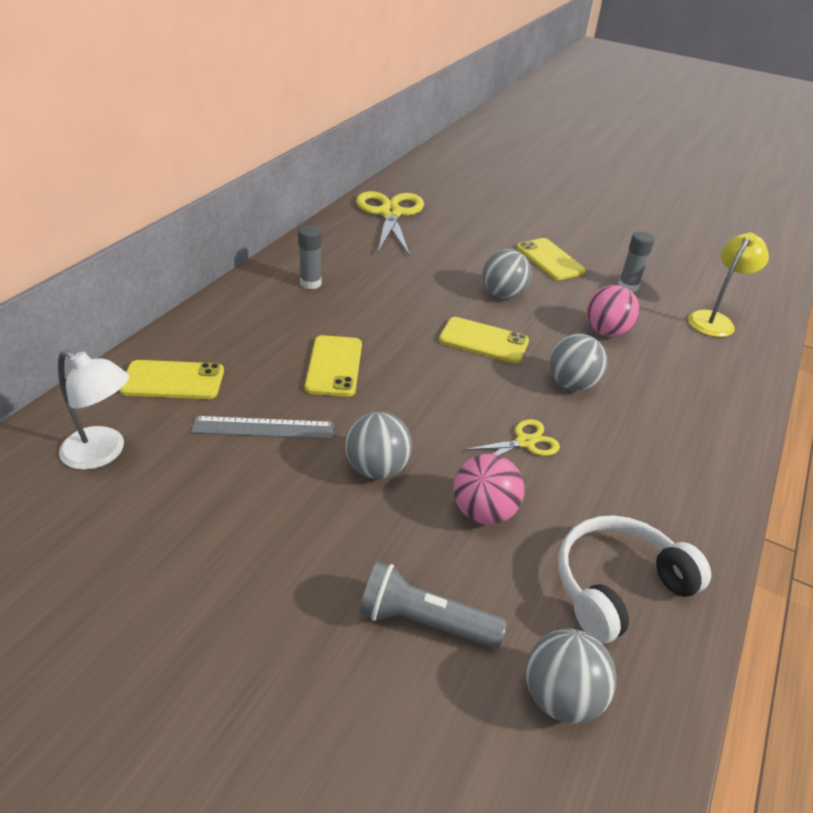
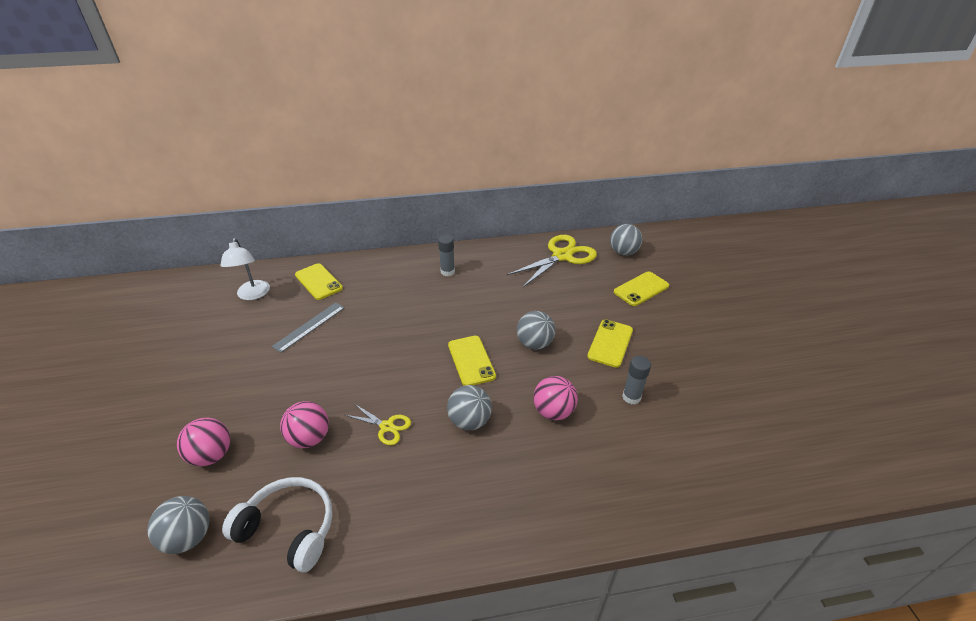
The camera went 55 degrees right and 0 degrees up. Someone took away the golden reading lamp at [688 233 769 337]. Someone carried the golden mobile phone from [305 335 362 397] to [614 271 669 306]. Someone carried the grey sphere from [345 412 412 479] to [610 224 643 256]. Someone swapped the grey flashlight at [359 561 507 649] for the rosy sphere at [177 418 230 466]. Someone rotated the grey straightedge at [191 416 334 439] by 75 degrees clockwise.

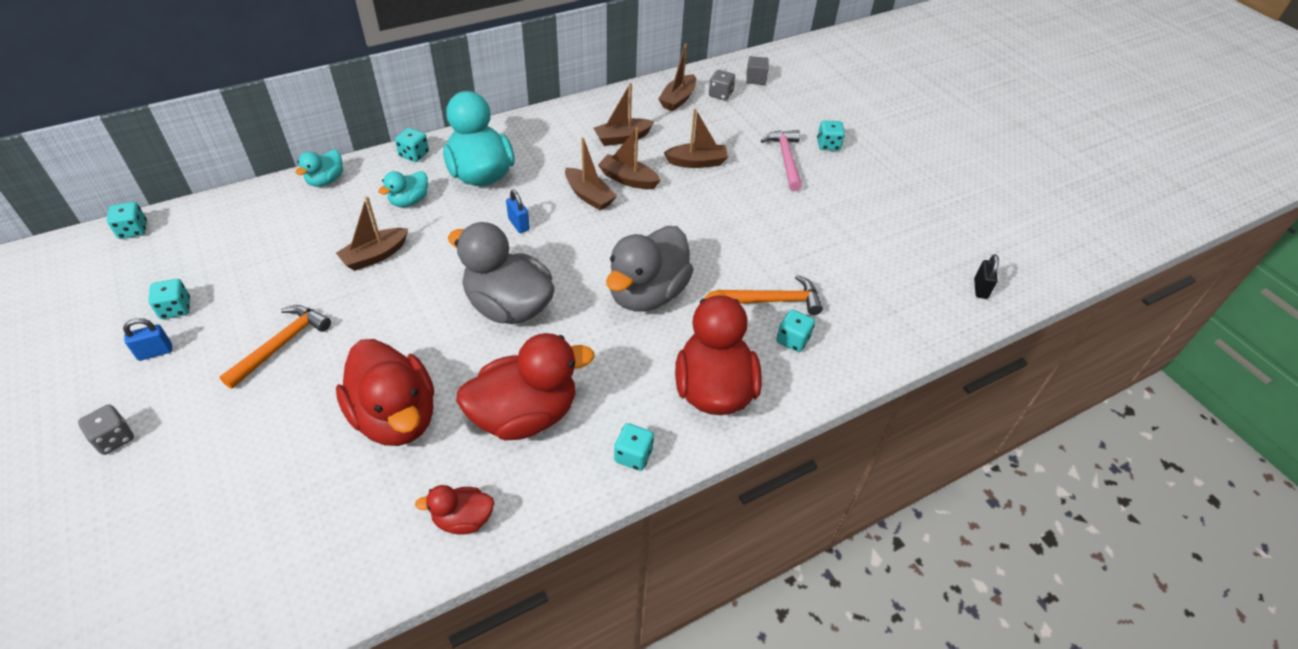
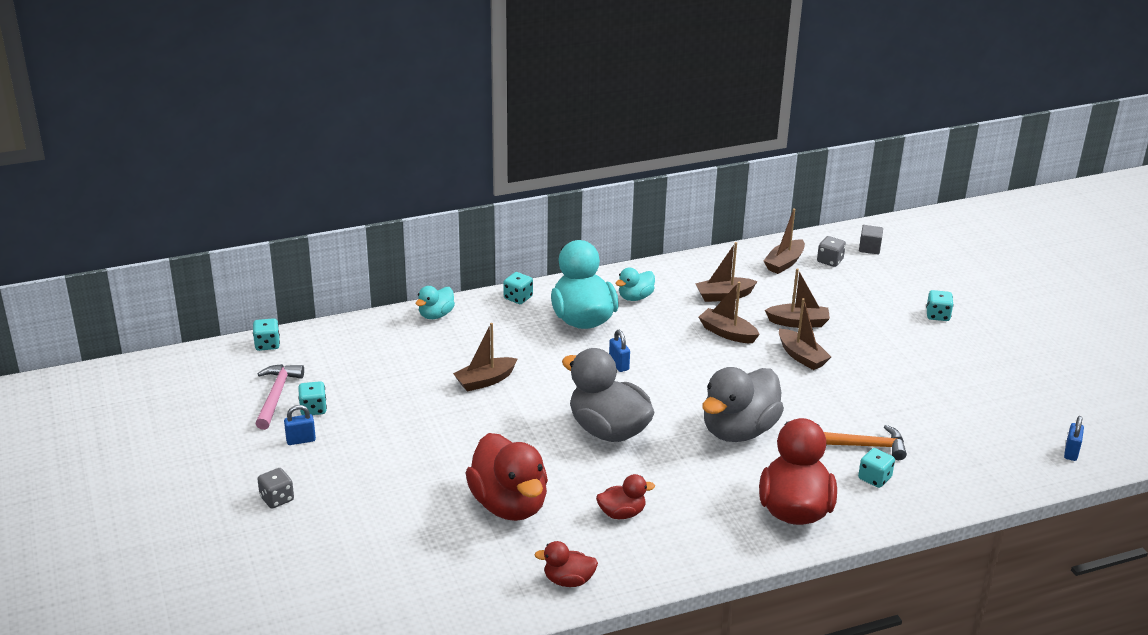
The camera went 10 degrees right and 15 degrees down. Someone took away the orange claw hammer at [220 305 331 389]. Someone took away the aqua dice at [614 423 654 471]. Someone carried the aqua rubber duck from [378 171 428 207] to [615 268 655 301]. Someone carried the russet sailboat from [565 137 617 211] to [779 298 831 370]. Someone carried the rosy claw hammer from [761 130 802 191] to [255 364 304 430]. Someone repainted the black lock at [974 254 999 299], which became the cobalt lock at [1064 416 1084 461]. Someone scaled the crimson rubber duck at [456 333 594 440] by 0.50.

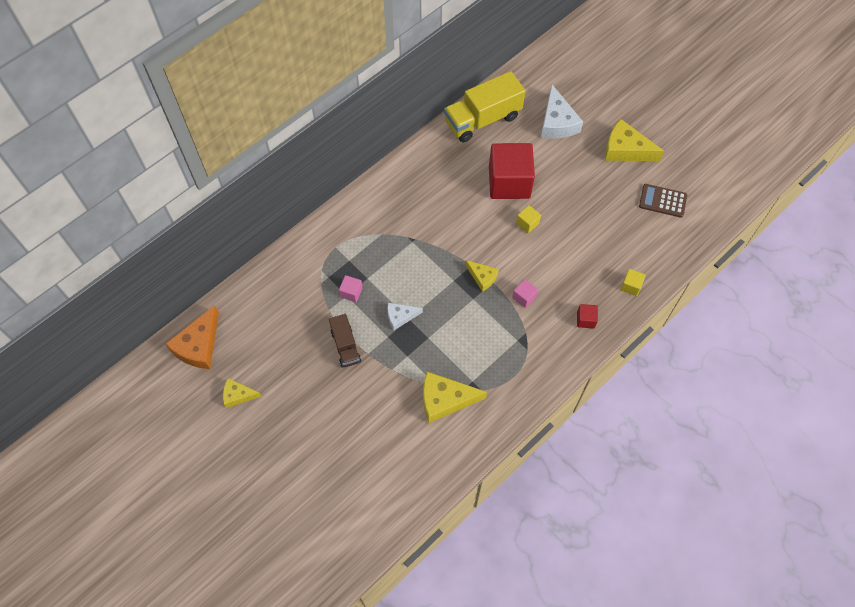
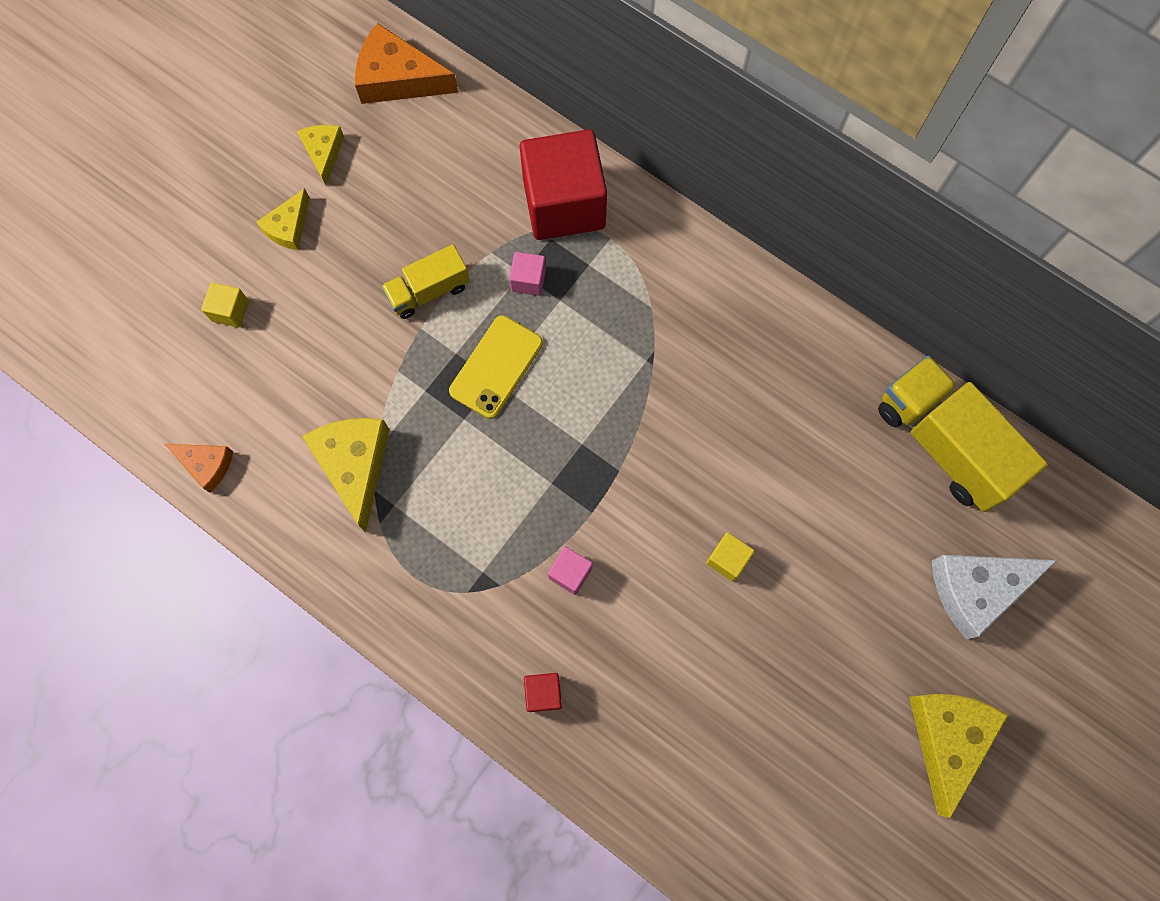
The camera went 80 degrees right and 10 degrees up. Someone took away the russet calculator at [639 184 687 218]. Someone put down the orange cheese wedge at [165 444 233 493]. Someone carried the golden cheese wedge from [465 260 499 292] to [256 189 310 250]. Someone carried the crimson solid cube from [489 143 535 199] to [520 129 607 240]. Someone carried the golden solid cube from [620 269 646 296] to [201 282 249 328]. Someone swapped the white cheese wedge at [387 303 423 330] for the golden mobile phone at [449 315 543 419]. Someone repainted the russet truck at [329 314 361 368], which became the golden truck at [381 244 470 319].

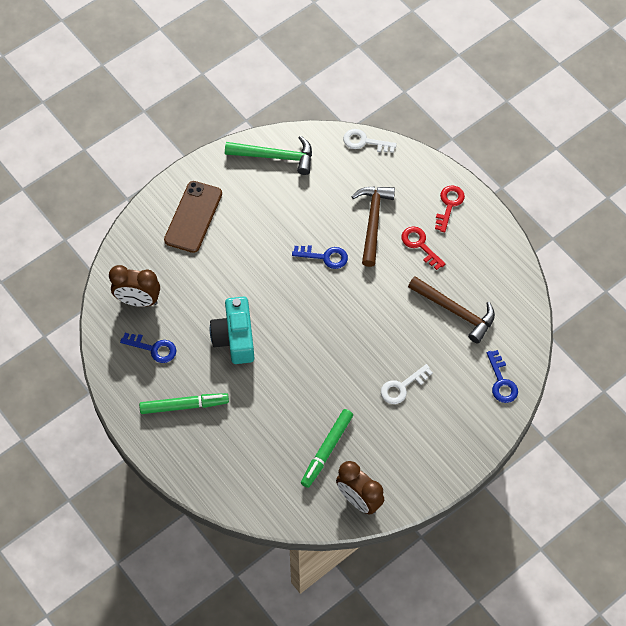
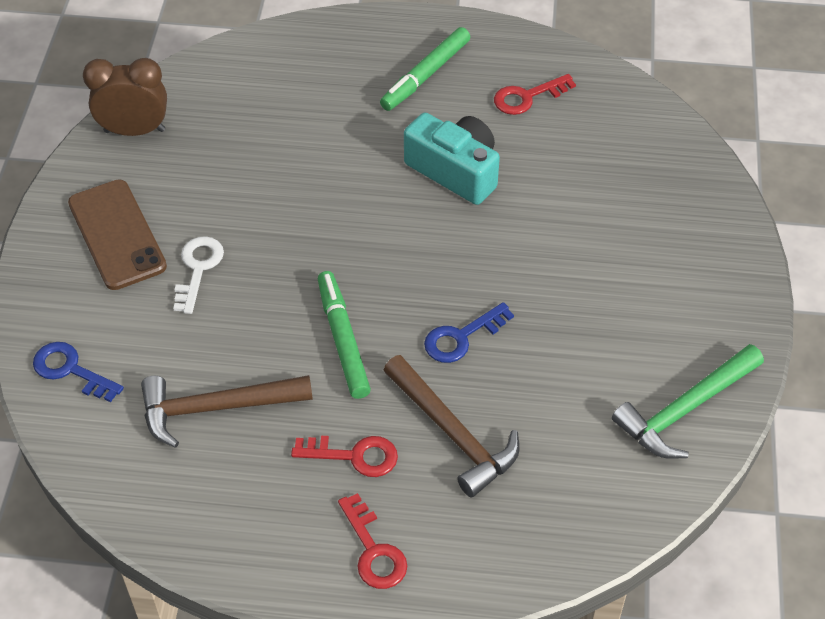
The camera went 135 degrees right and 10 degrees down. Someone took away the russet clock at [109 265 160 307]. Someone took away the white latchkey at [343 129 397 153]. Someone carried the russet mobile phone from [164 181 222 253] to [68 179 167 290]. Someone carried the leaf-green marker from [301 409 353 488] to [318 271 371 399]. Someone repainted the cobalt latchkey at [120 333 176 363], which became the crimson latchkey at [494 74 576 115].

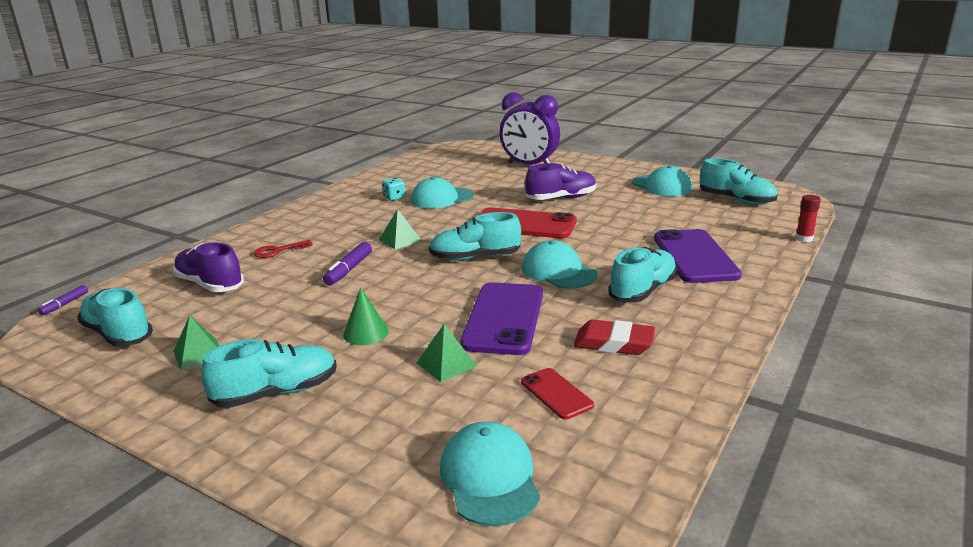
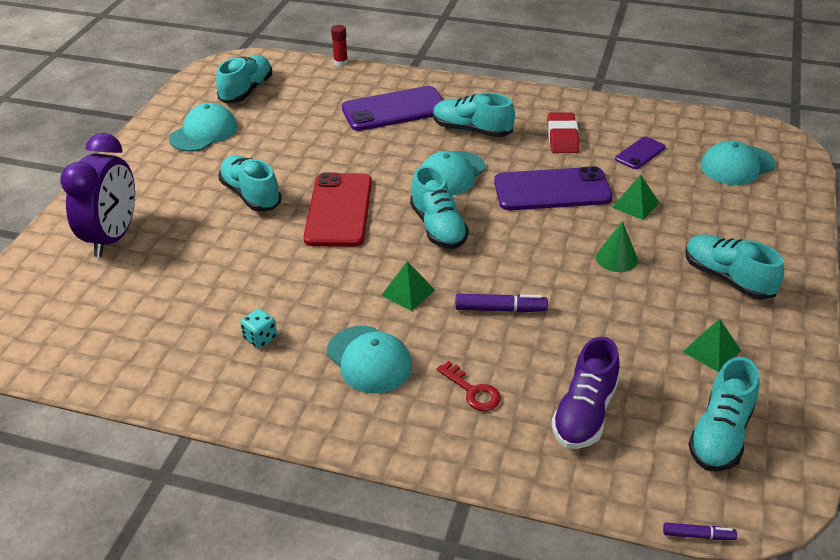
The camera went 105 degrees left and 15 degrees up. Someone carried the aqua cap from [411 177 474 209] to [327 326 412 393]. Someone repainted the crimson mobile phone at [521 368 594 419], which became the violet mobile phone at [615 137 666 169]. Someone repainted the violet lace-up shoe at [525 163 596 200], which became the aqua lace-up shoe at [218 155 281 212].

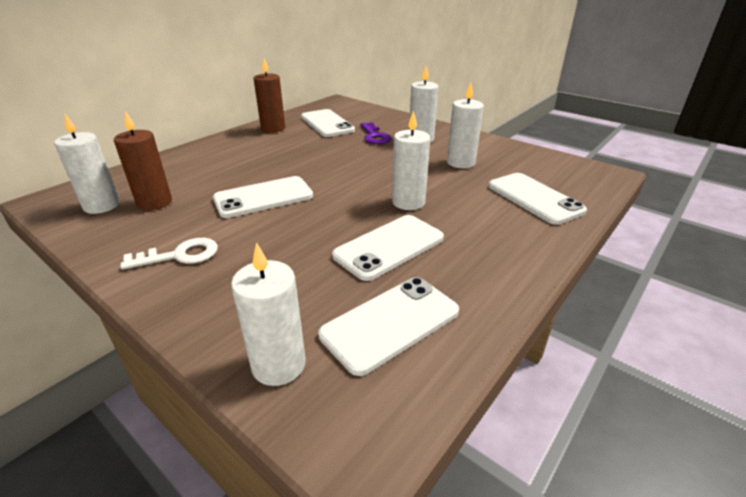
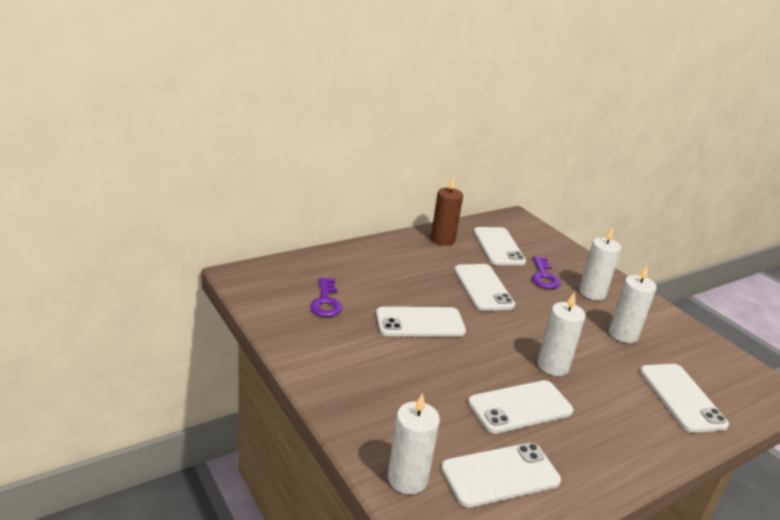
The camera went 15 degrees right and 5 degrees down. Someone took away the white candle at [54 114 120 214]. Someone took away the white latchkey at [120 238 218 270]. Someone put down the white mobile phone at [454 264 515 311]. Someone swapped the russet candle at [114 111 172 210] for the violet latchkey at [310 278 342 317].

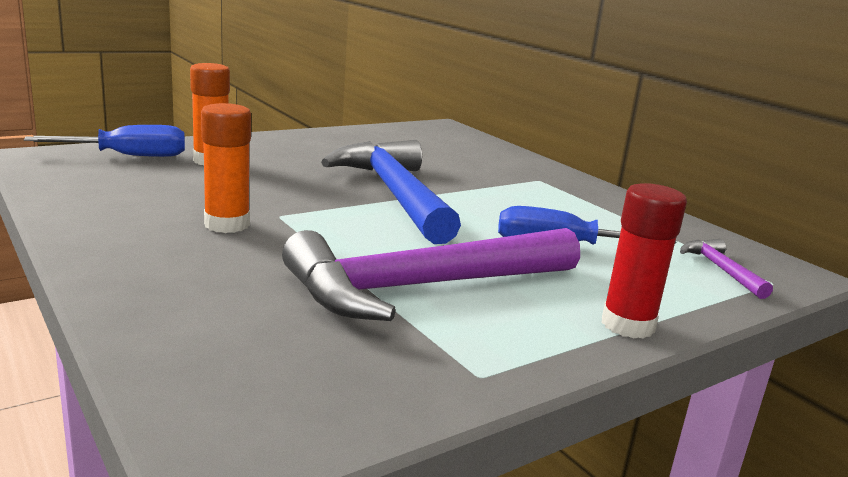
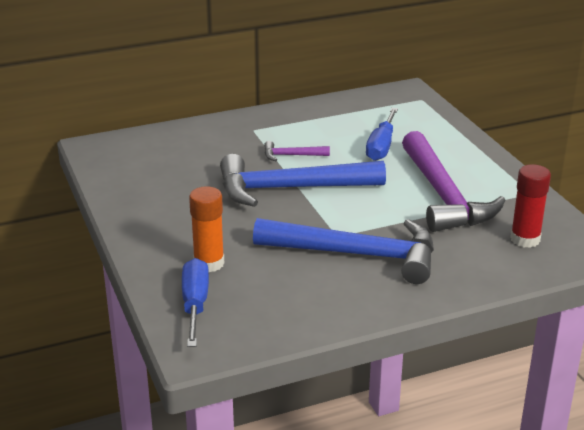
The camera went 75 degrees left and 10 degrees up. Someone carried the crimson glue from [601 183 687 339] to [510 164 551 248]. Someone carried the violet claw hammer from [680 239 773 299] to [264 141 330 161]. Someone swapped the orange glue at [201 103 251 233] for the cobalt claw hammer at [253 218 434 284].

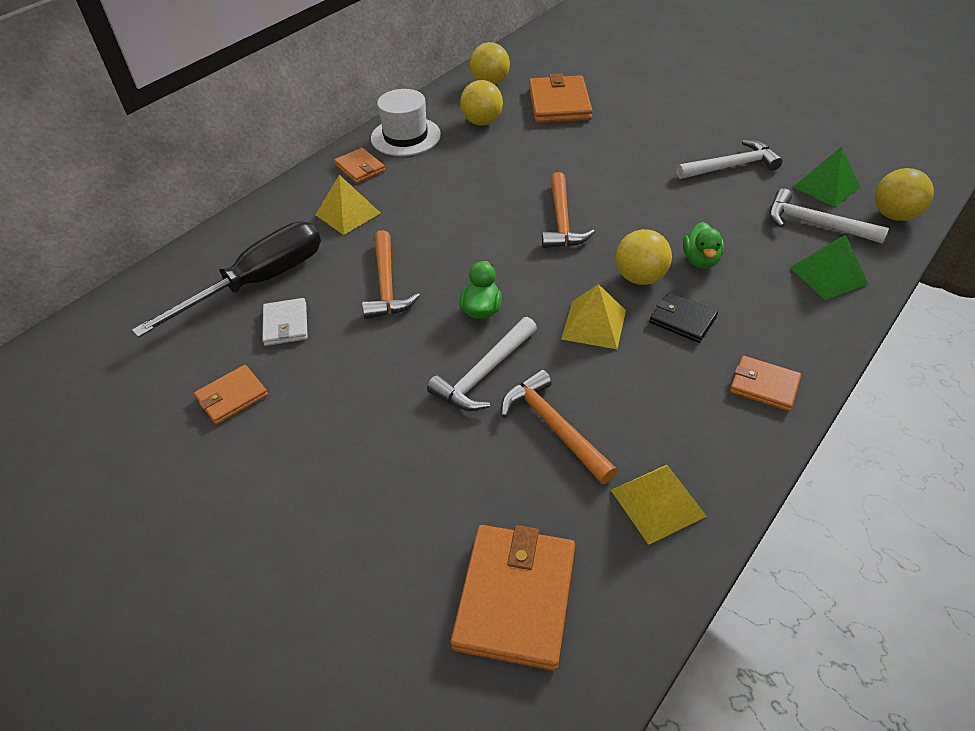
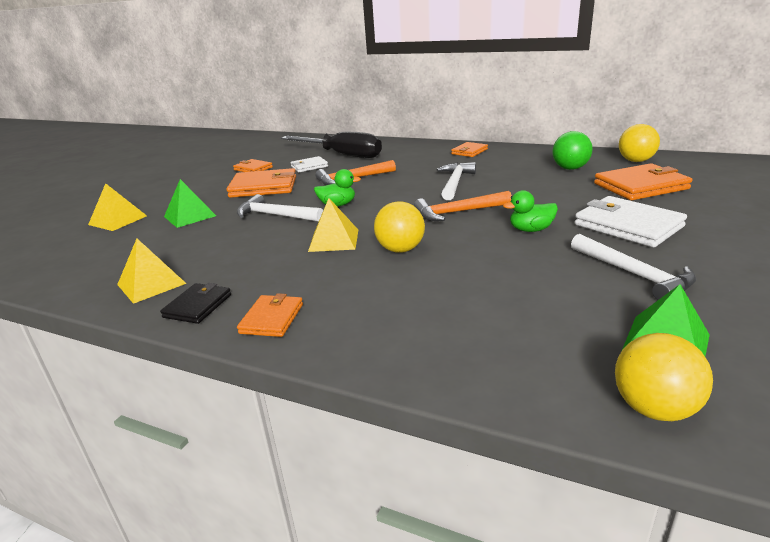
The camera went 75 degrees right and 20 degrees down. Someone took away the white tall hat at [371 89 441 156]. Someone took away the orange claw hammer at [501 369 617 484]. Someone put down the white wallet at [575 196 687 247]. Someone carried the golden solid pyramid from [315 175 380 235] to [88 183 147 231]. Someone carried the orange wallet from [451 525 575 671] to [226 168 296 198]. Someone carried the black wallet from [649 292 718 343] to [160 283 231 324]. Someone carried the leaf-green rubber duck from [683 222 724 269] to [503 190 558 232]. Someone carried the white claw hammer from [769 189 889 244] to [437 162 476 200]. Someone carried the leaf-green solid pyramid from [790 234 868 300] to [164 179 216 228]. Someone repainted the golden sphere at [460 80 503 125], which became the leaf-green sphere at [553 131 593 170].

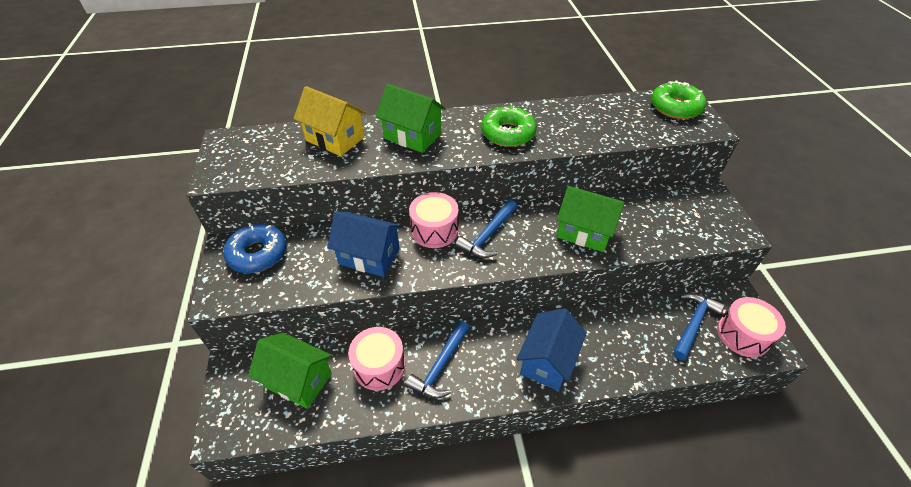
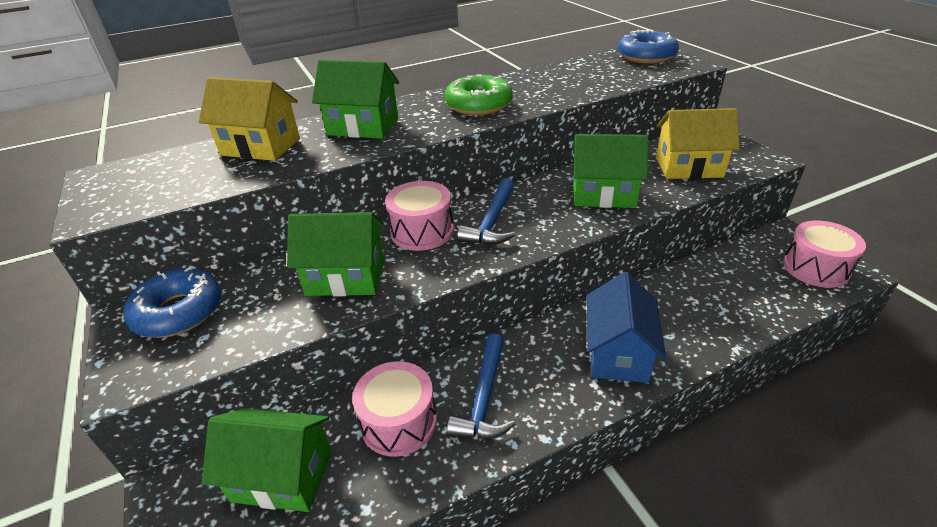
The camera went 15 degrees left and 10 degrees down. Someone took away the cobalt claw hammer at [673 293 725 360]. Someone put down the golden cottage at [656 108 739 179]. Someone repainted the cobalt cottage at [327 211 402 277], which became the leaf-green cottage at [287 212 384 296]. Someone repainted the leaf-green glazed donut at [651 81 706 119], which became the cobalt glazed donut at [618 30 679 64].

